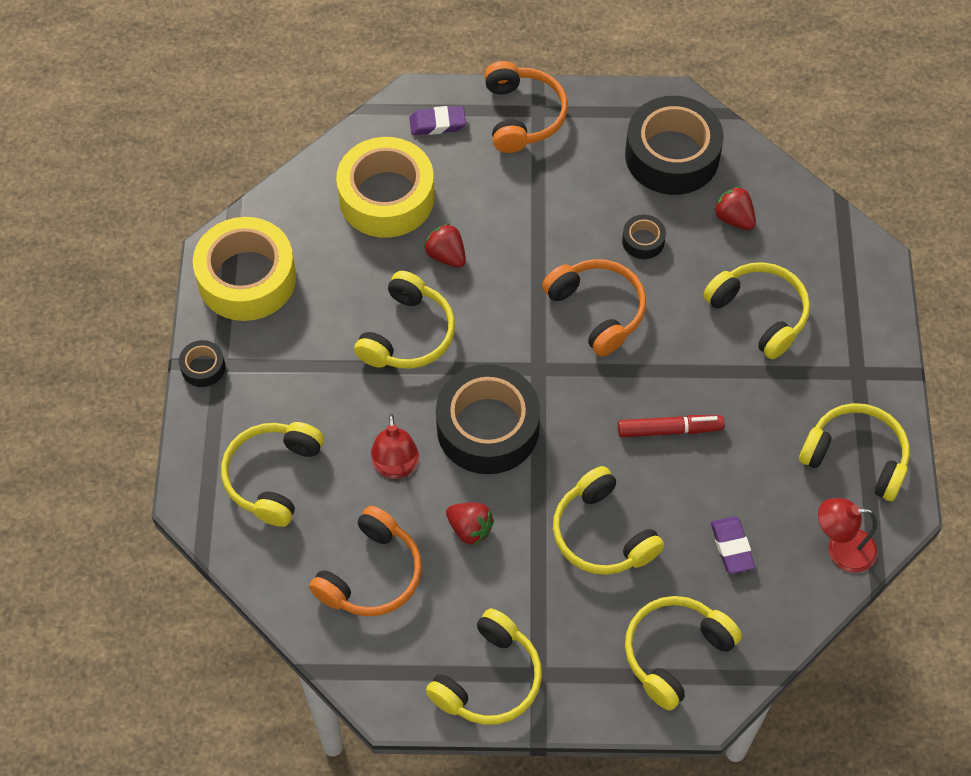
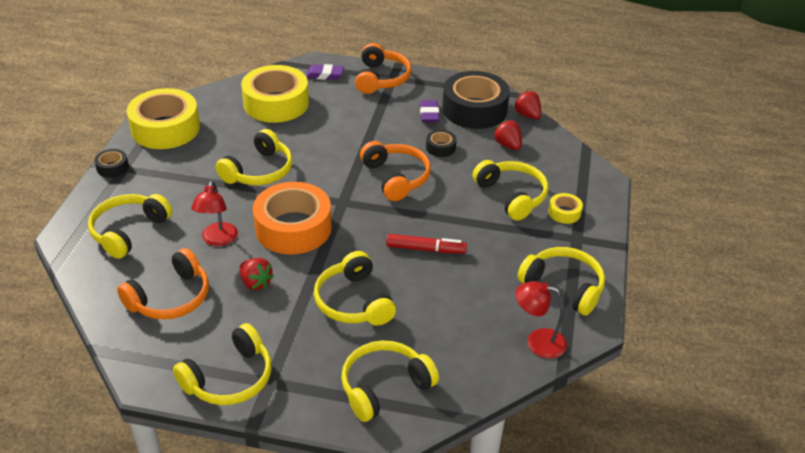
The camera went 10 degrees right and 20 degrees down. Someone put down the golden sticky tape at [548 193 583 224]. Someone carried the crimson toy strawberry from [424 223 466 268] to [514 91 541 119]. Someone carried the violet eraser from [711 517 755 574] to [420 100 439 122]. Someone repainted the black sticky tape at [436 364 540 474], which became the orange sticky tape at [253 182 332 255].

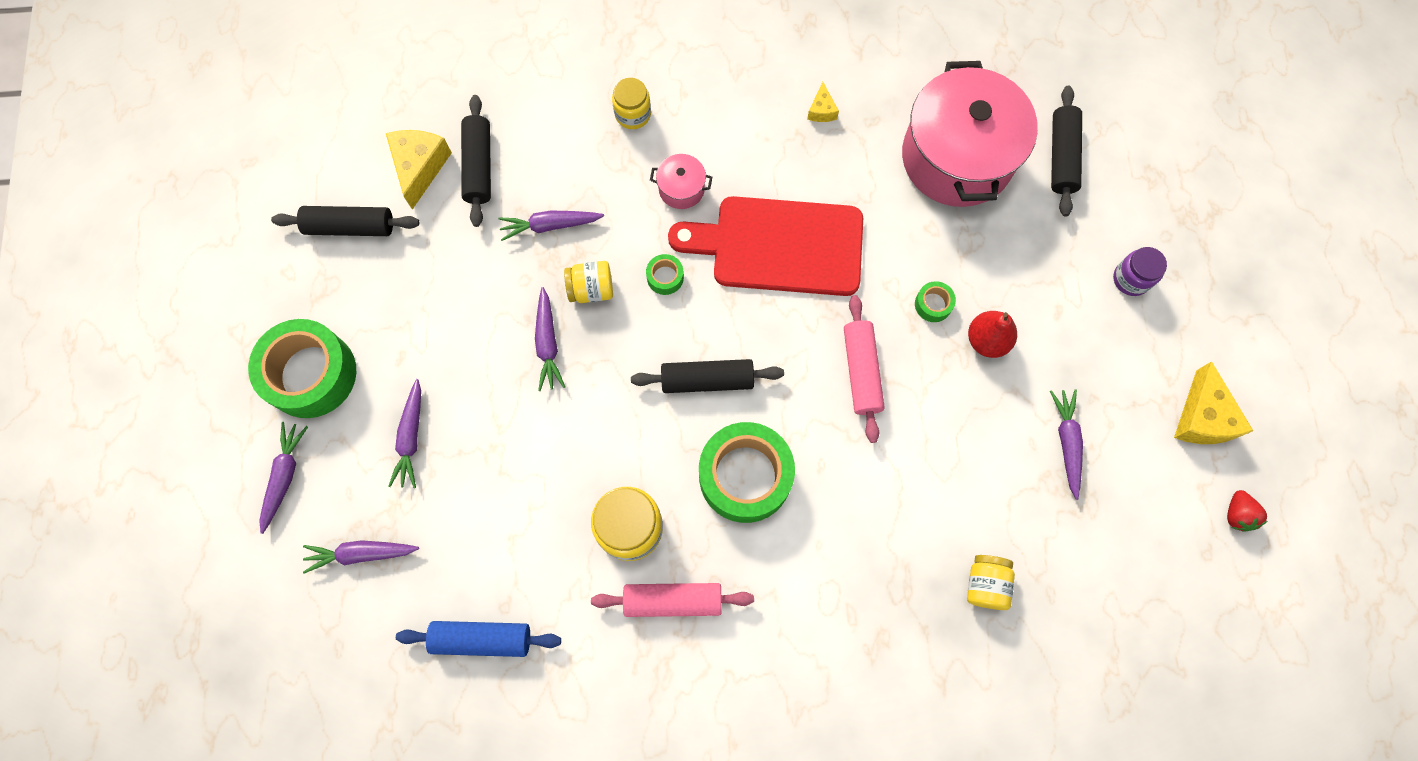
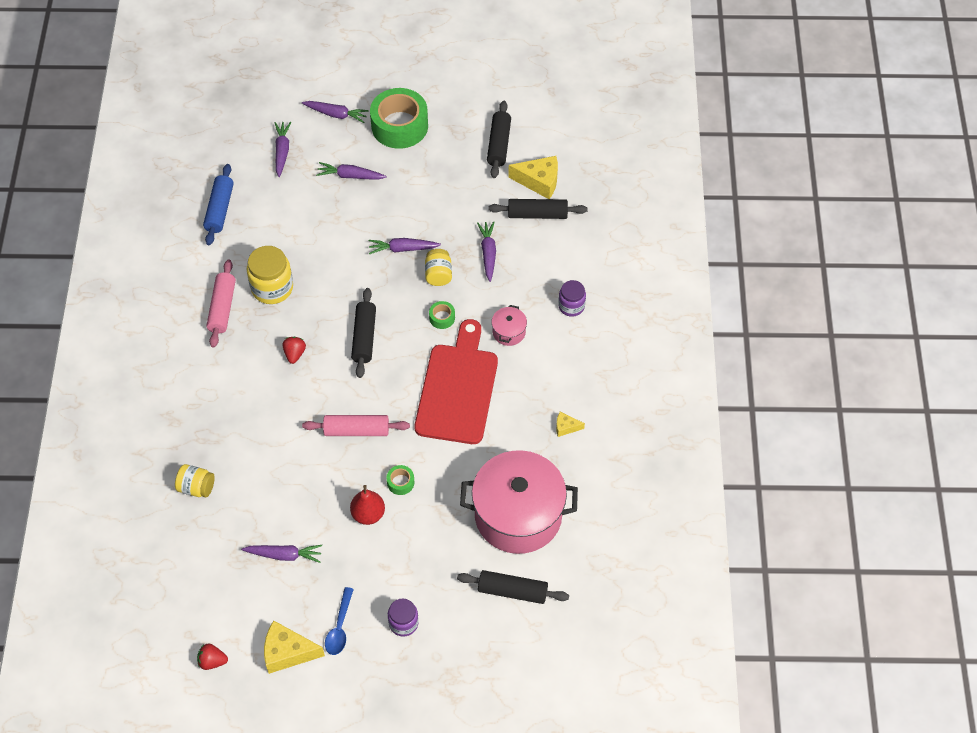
The camera went 95 degrees right and 15 degrees down. Someone put down the cobalt spoon at [325 587 354 655]. Someone swapped the leaf-green sticky tape at [699 422 795 523] for the crimson toy strawberry at [283 337 306 364]. Someone repainted the golden preserve jar at [612 78 651 129], which became the violet preserve jar at [558 280 586 317].

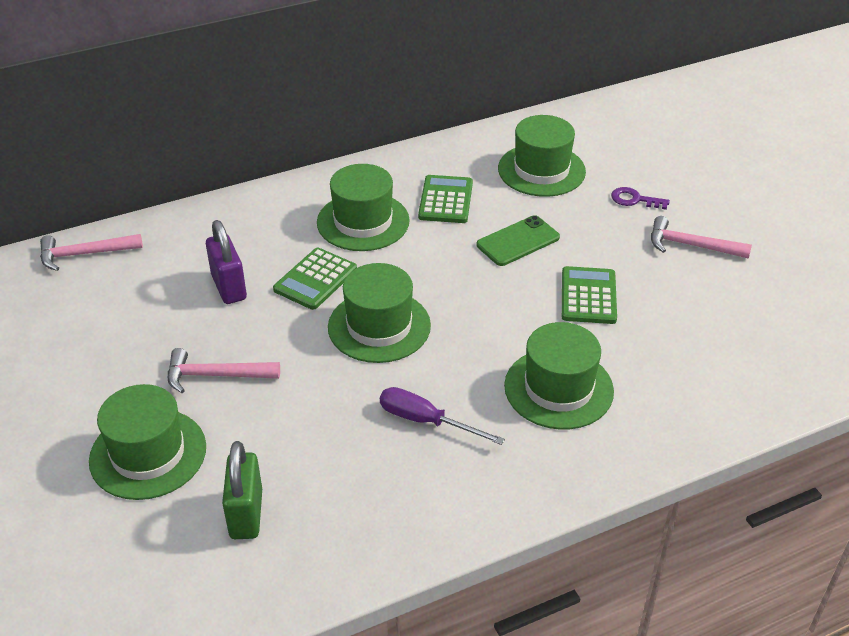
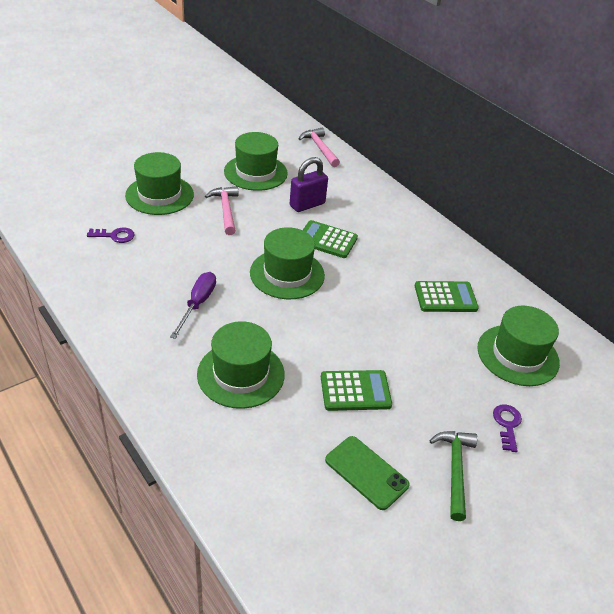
The camera went 75 degrees right and 0 degrees up. Someone carried the leaf-green tall hat from [317 164 410 251] to [224 132 288 191]. Someone carried the leaf-green mobile phone from [477 215 560 266] to [325 436 410 510]. Someone swapped the leaf-green lock at [222 441 262 539] for the violet latchkey at [87 228 135 243]. Someone repainted the rosy claw hammer at [651 216 752 259], which became the leaf-green claw hammer at [430 431 478 521].

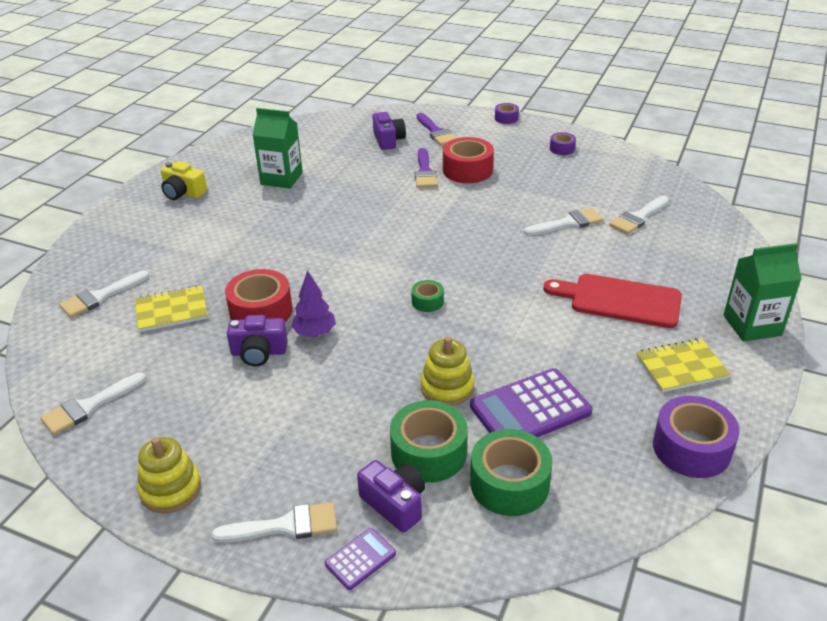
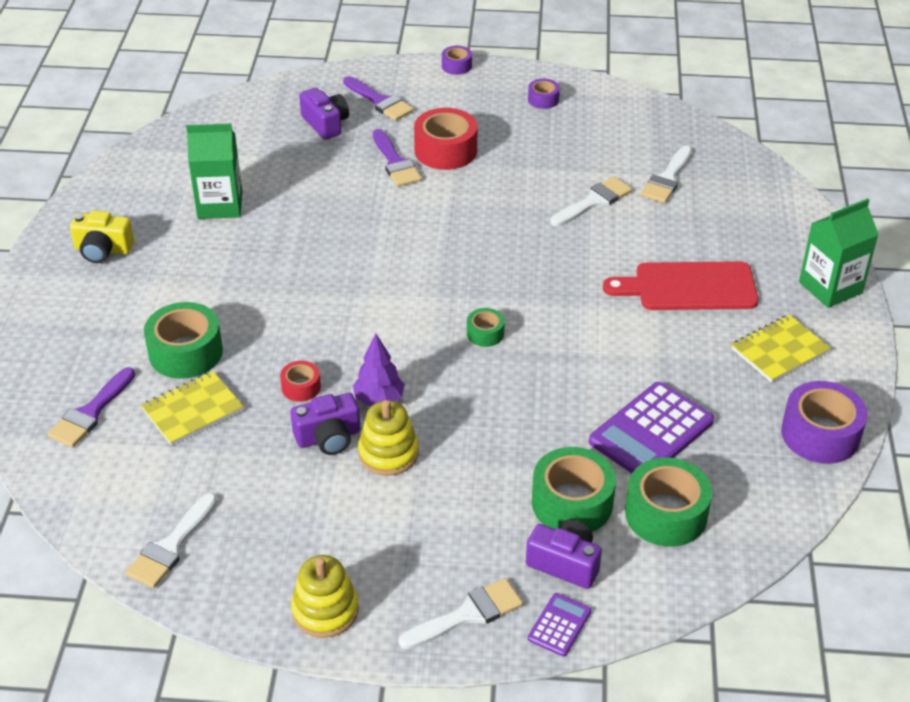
The camera went 20 degrees left and 5 degrees up. Someone put down the leaf-green sticky tape at [144 302 223 379]. Someone carried the golden ring stacker from [421 336 475 406] to [358 400 419 476]. Someone repainted the white paintbrush at [59 271 149 318], which became the violet paintbrush at [47 367 135 447]. Someone scaled the crimson sticky tape at [225 269 293 322] by 0.52.

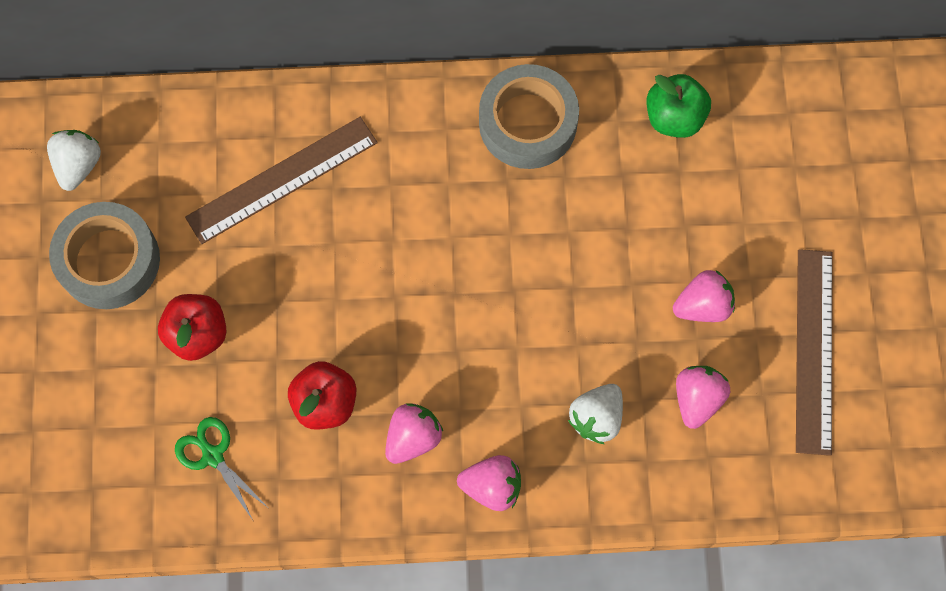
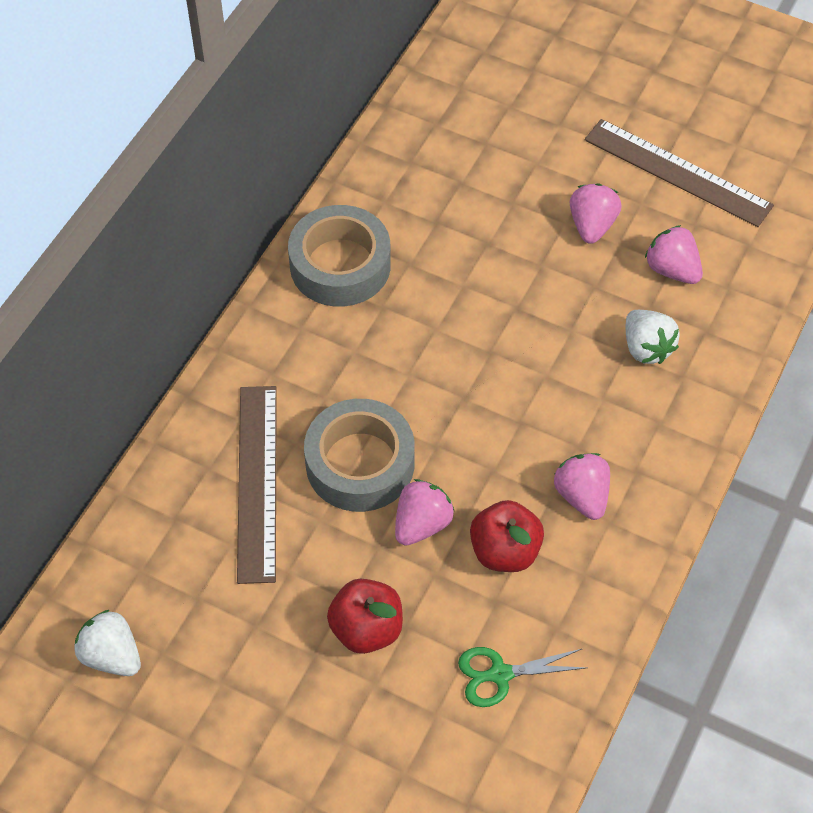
The camera went 60 degrees left and 15 degrees down. Someone took away the leaf-green apple at [647 74 711 138]. Someone carried the grey sticky tape from [49 202 160 309] to [304 399 415 512]. Someone carried the rosy toy strawberry from [457 455 521 511] to [395 479 454 546].

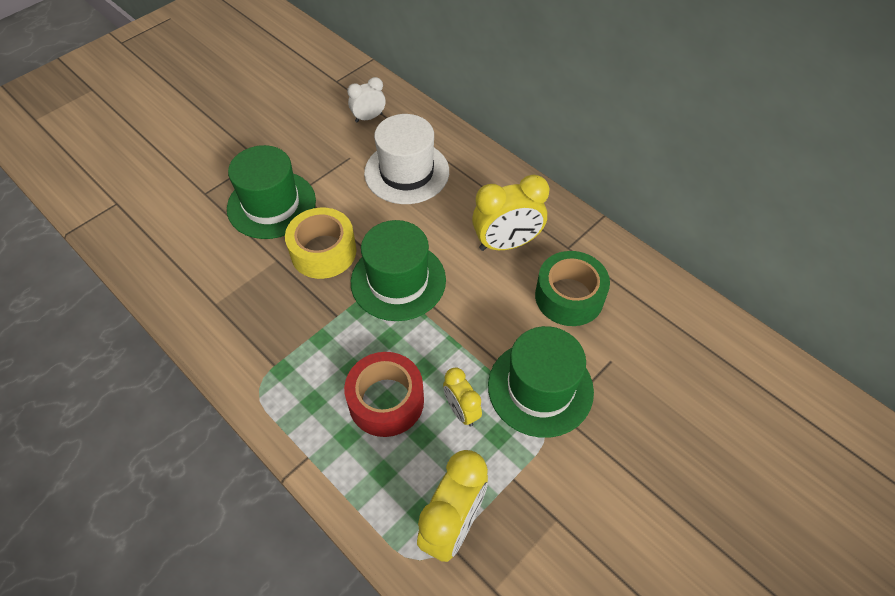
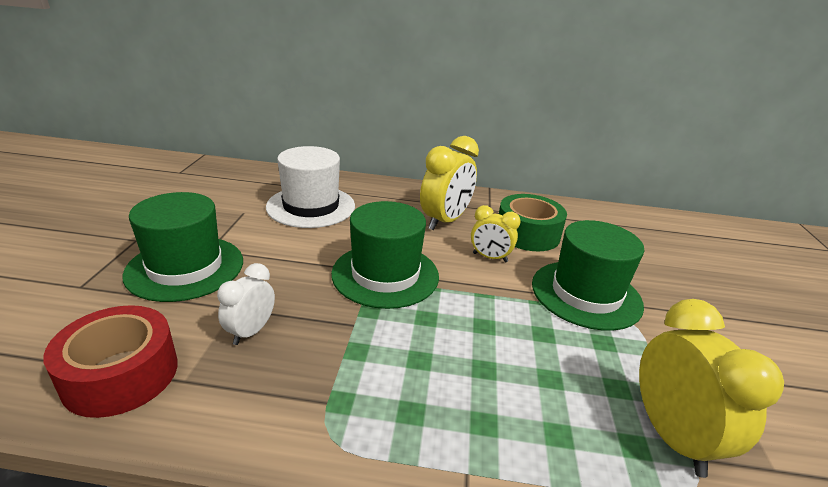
The camera went 40 degrees left and 25 degrees down. Someone took away the golden sticky tape at [285 208 356 279]. Someone carried the crimson sticky tape from [344 352 424 437] to [43 305 178 418]. Someone carried the white clock from [347 77 386 122] to [217 263 275 345]. Someone carried the golden clock from [443 367 482 427] to [471 205 521 262].

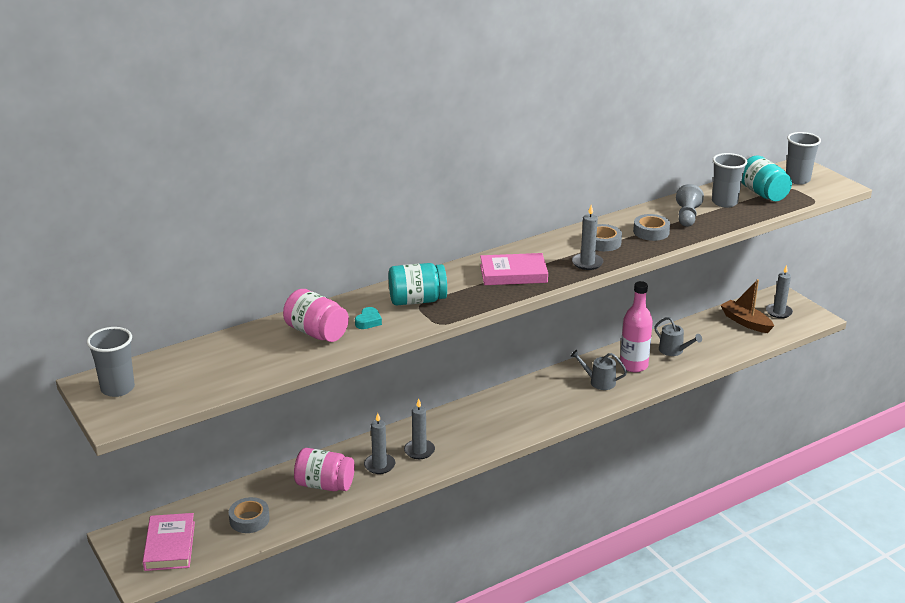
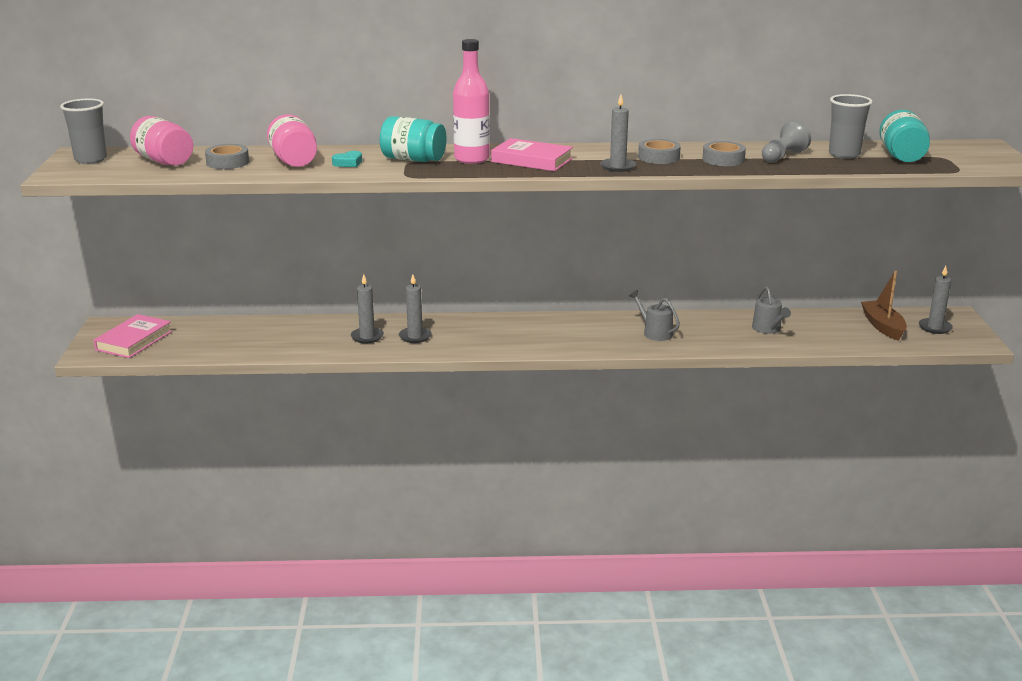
The camera went 30 degrees right and 5 degrees down. Someone took away the grey cup at [786 132 821 185]. Someone carried the grey sticky tape from [228 497 270 533] to [205 144 249 169]. Someone carried the rosy preserve jar from [294 448 355 491] to [130 116 193 165]. Someone carried the rosy drink bottle from [620 281 653 373] to [453 39 490 164].

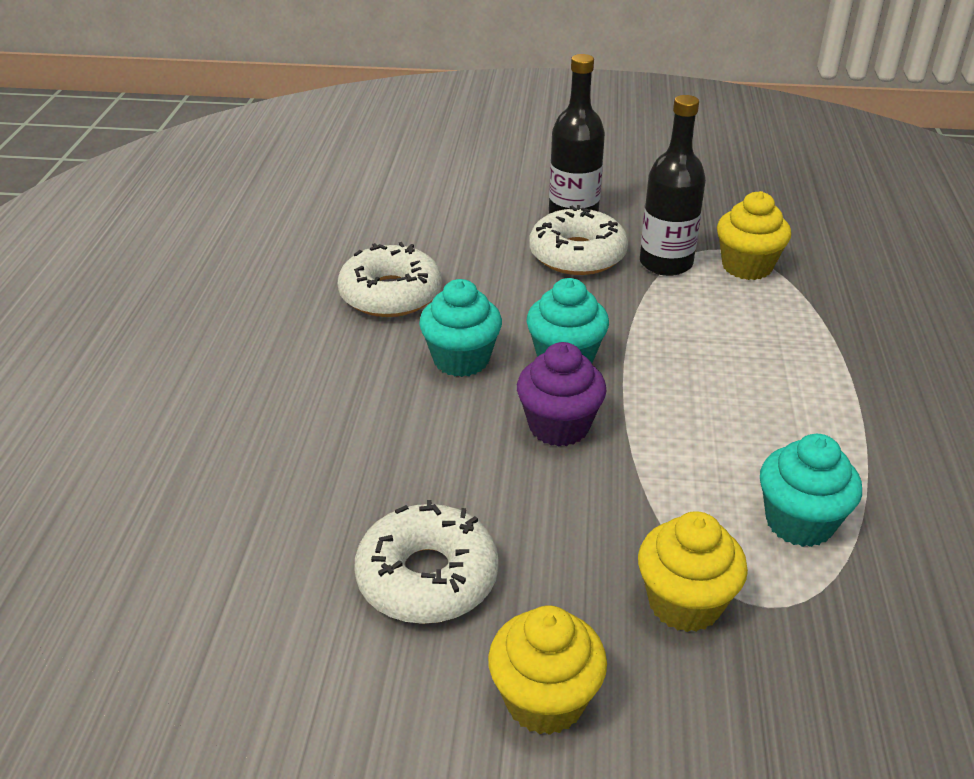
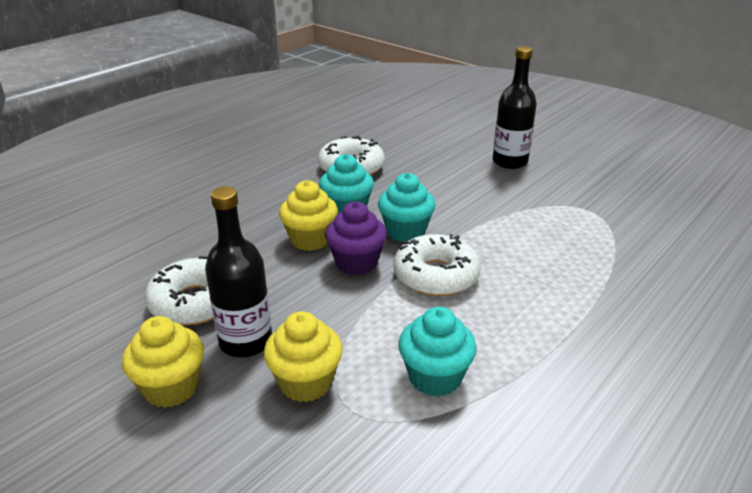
The camera went 35 degrees right and 5 degrees down. Someone carried the white glazed donut from [529 205 628 275] to [394 234 481 296]. Someone carried the black drink bottle from [640 95 706 276] to [205 187 272 358]. Someone carried the golden fairy cake from [717 191 791 280] to [279 180 338 251].

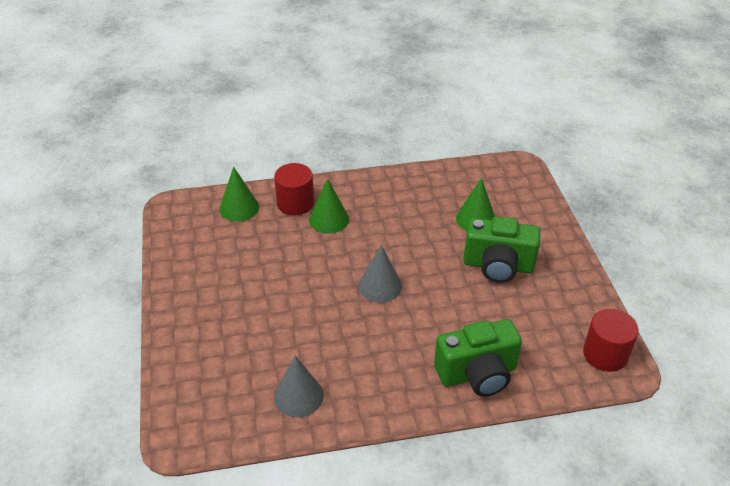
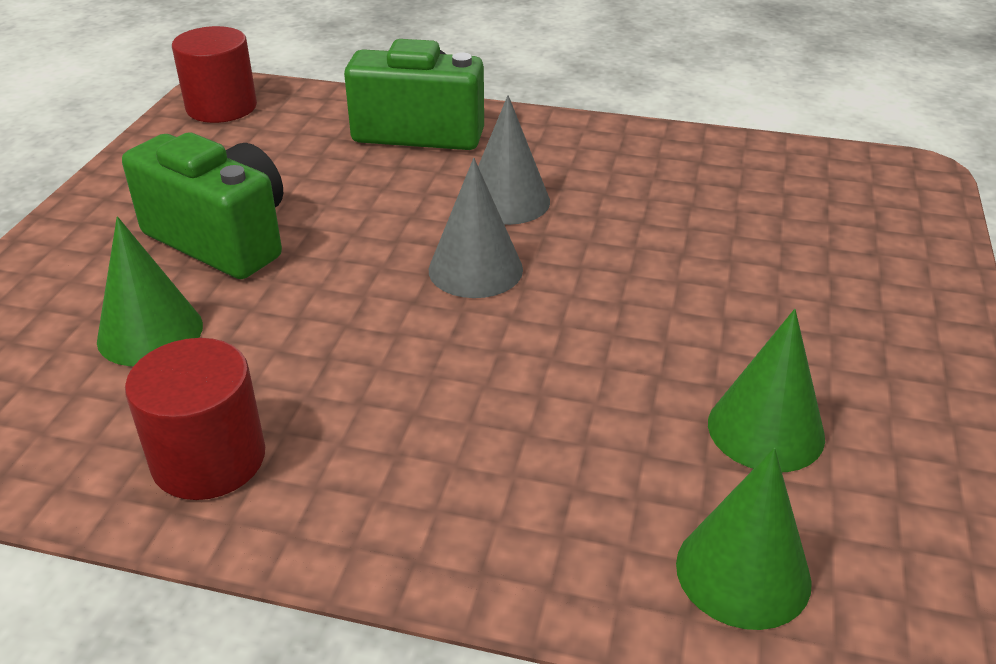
The camera went 155 degrees left and 5 degrees down. Someone carried the crimson cylinder from [274 163 314 216] to [125 338 265 500]. Someone carried the grey cone from [274 355 324 417] to [478 95 550 225]. Someone carried the leaf-green cone from [309 178 349 233] to [708 309 825 472].

